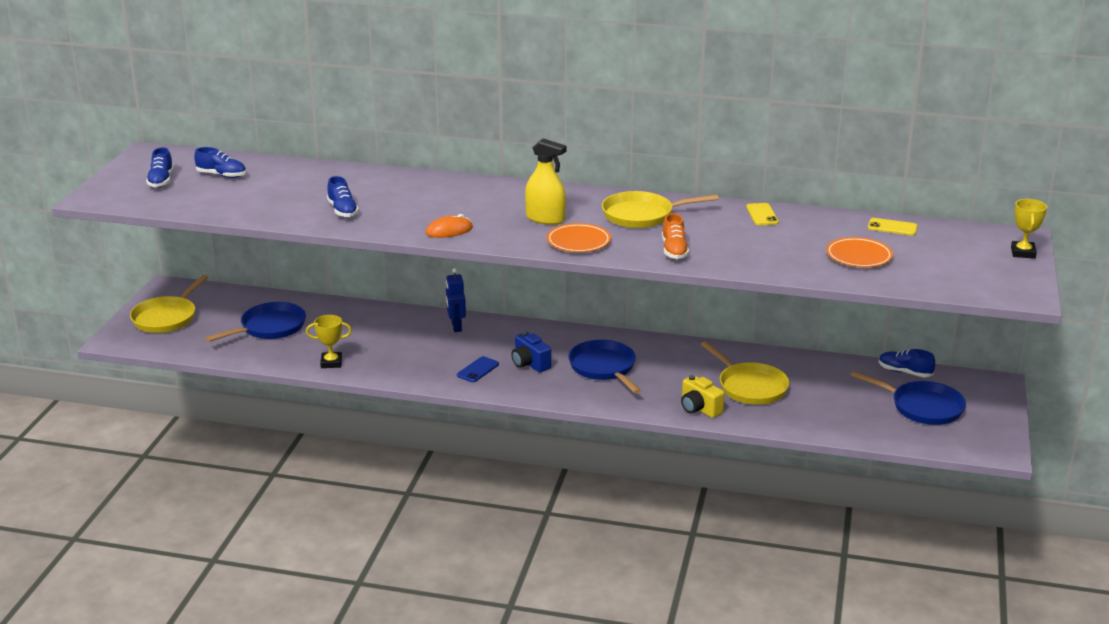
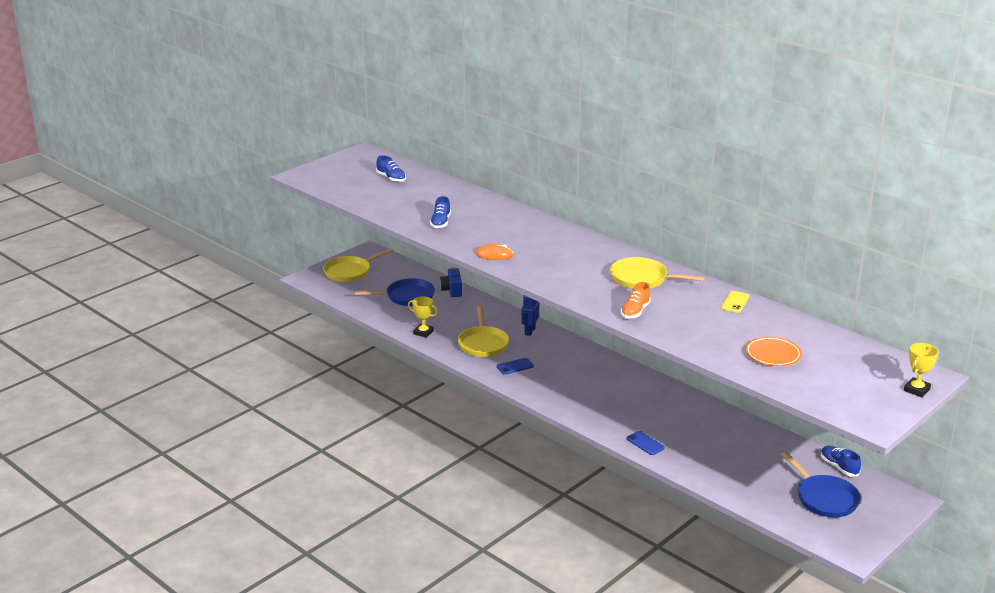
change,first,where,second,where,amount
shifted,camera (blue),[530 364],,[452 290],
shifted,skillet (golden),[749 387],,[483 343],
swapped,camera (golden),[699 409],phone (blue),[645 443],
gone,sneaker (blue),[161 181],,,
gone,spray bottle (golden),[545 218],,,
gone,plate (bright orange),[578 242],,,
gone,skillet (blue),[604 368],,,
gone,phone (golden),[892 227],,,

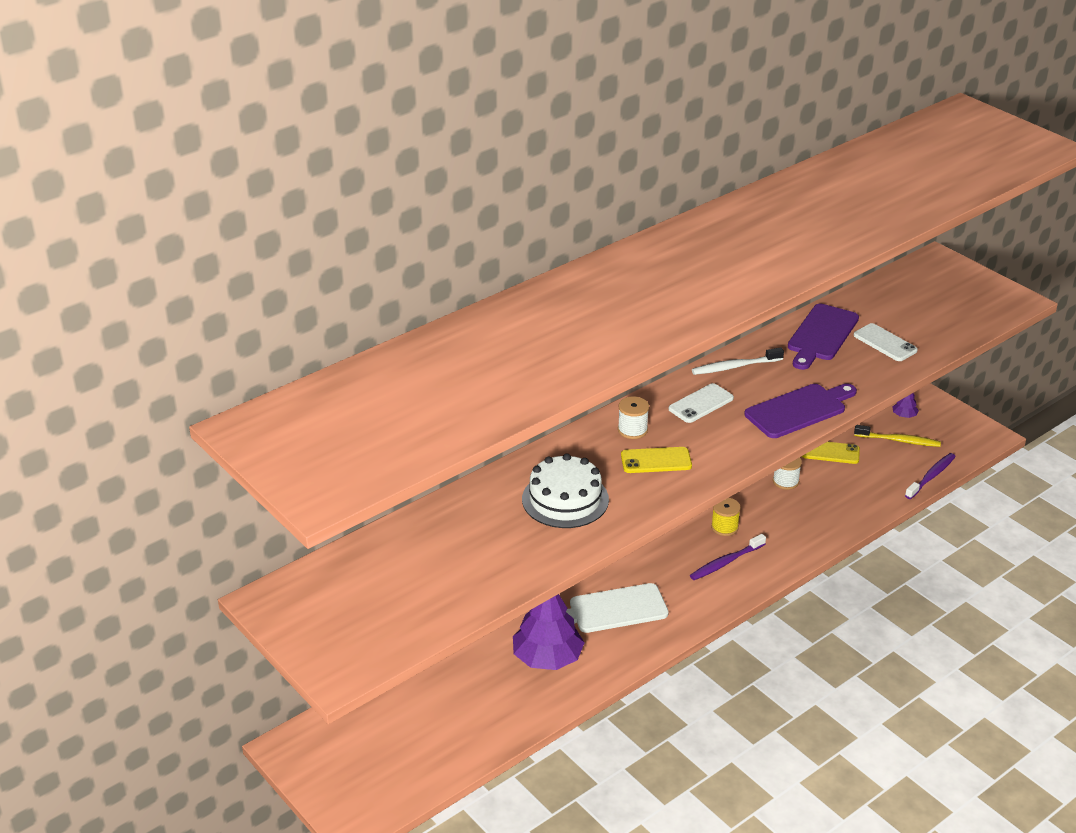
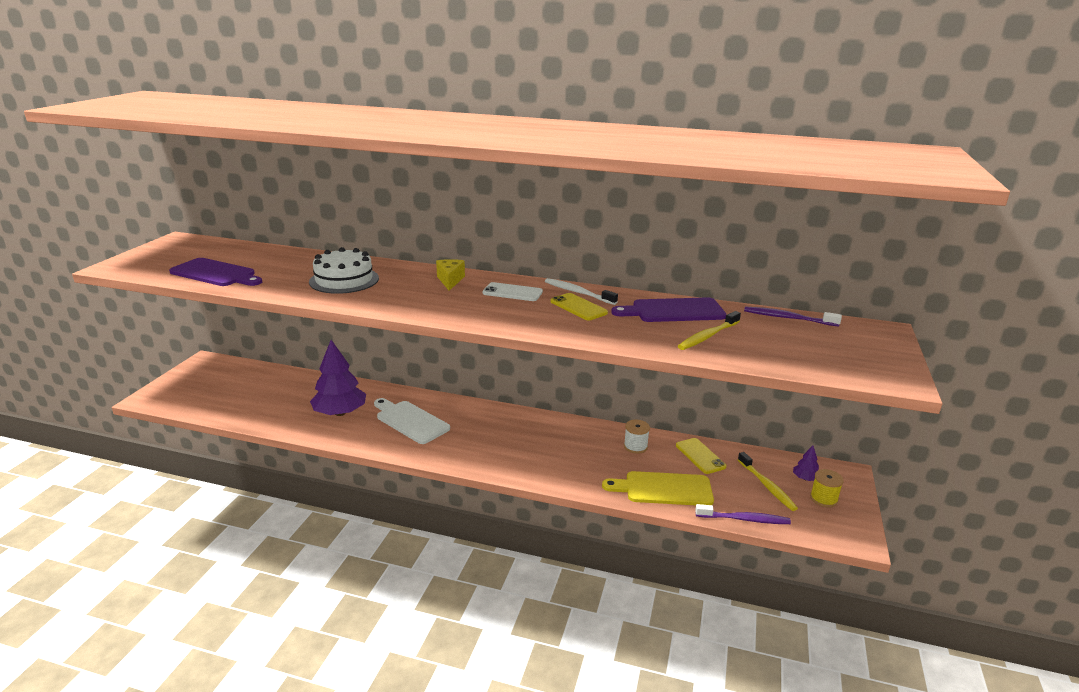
change,first,where,second,where,amount
shifted,cutting board (violet),[799 410],,[215 273],
swapped,reel of thread (white),[632 430],piece of cheese (golden),[450 280],
shifted,phone (golden),[656 461],,[578 307],
new,,,cutting board (golden),[663 489],
swapped,phone (white),[885 343],tooth brush (golden),[708 336],
shifted,tooth brush (violet),[725 562],,[788 318],
shifted,reel of thread (golden),[724 527],,[823 499],

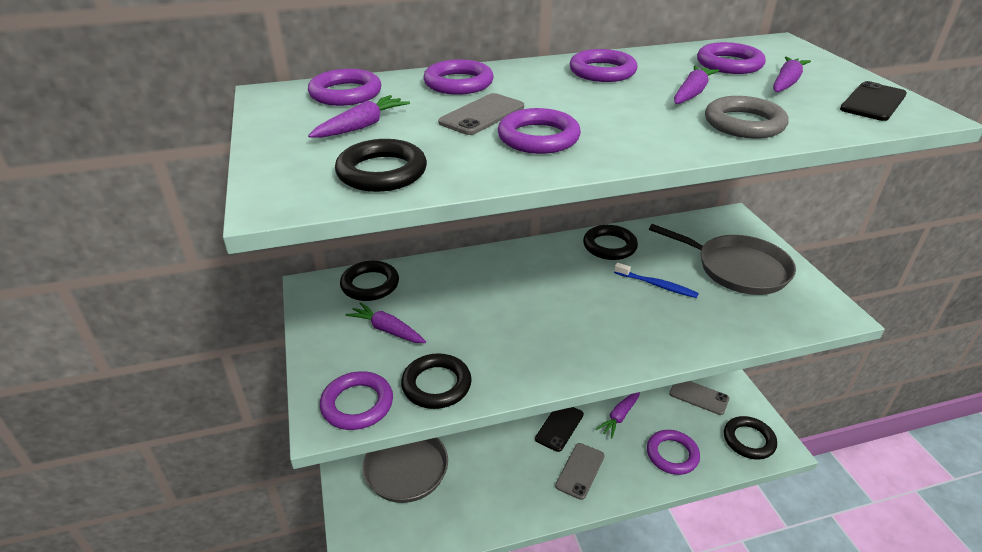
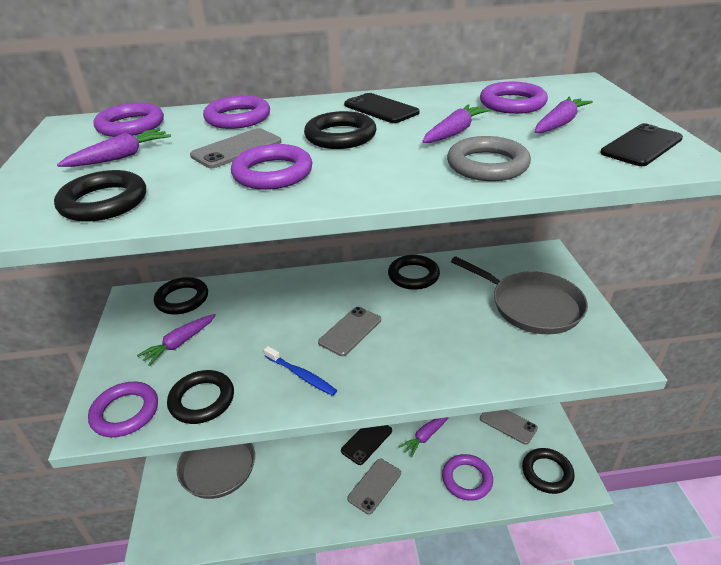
change,first,where,second,where,amount
rotated,root vegetable (violet),[387 330],,[180 343],90 degrees counterclockwise
shifted,tooth brush (blue),[657 285],,[301 375],
new,,,hoop (ebony),[340 136],
new,,,phone (grey),[350 331],
swapped,hoop (violet),[602 71],phone (ebony),[381 109],

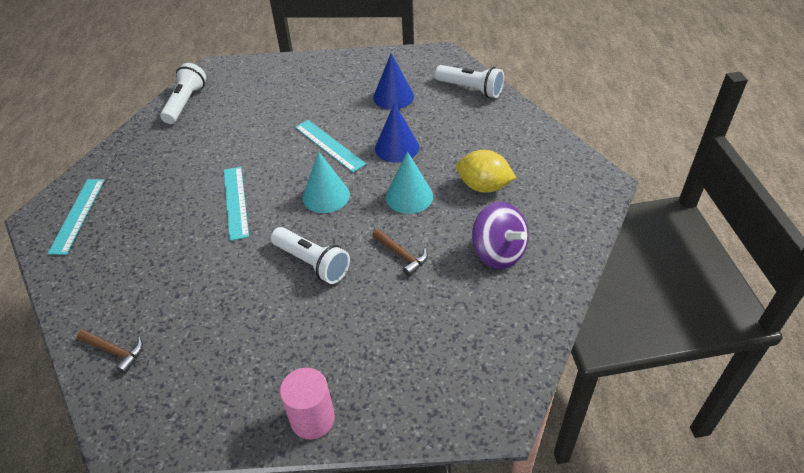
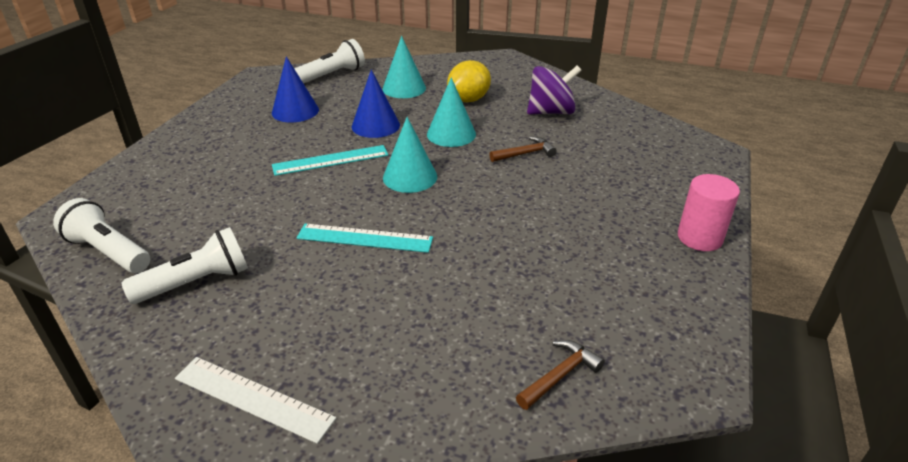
change,first,where,second,where,amount
shifted,flashlight (white),[312 263],,[196 282],
repainted,ruler (turquoise),[77 215],ruler (white),[253 398],
new,,,cone (turquoise),[404 88],

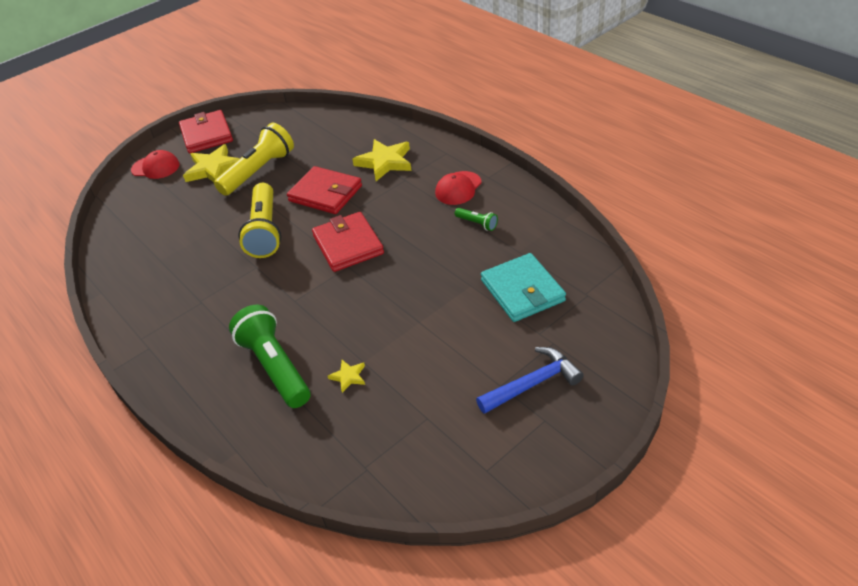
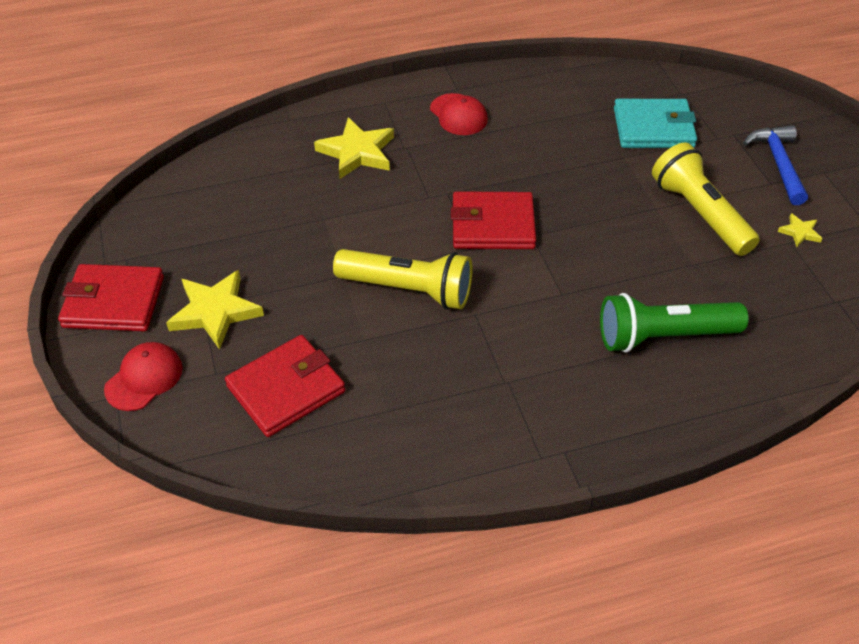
change,first,where,second,where,amount
shifted,billfold (red),[325 193],,[286 389],
shifted,flashlight (golden),[259 171],,[699 213],
shifted,star (golden),[348 376],,[799 232],
gone,flashlight (leaf-green),[477 223],,,

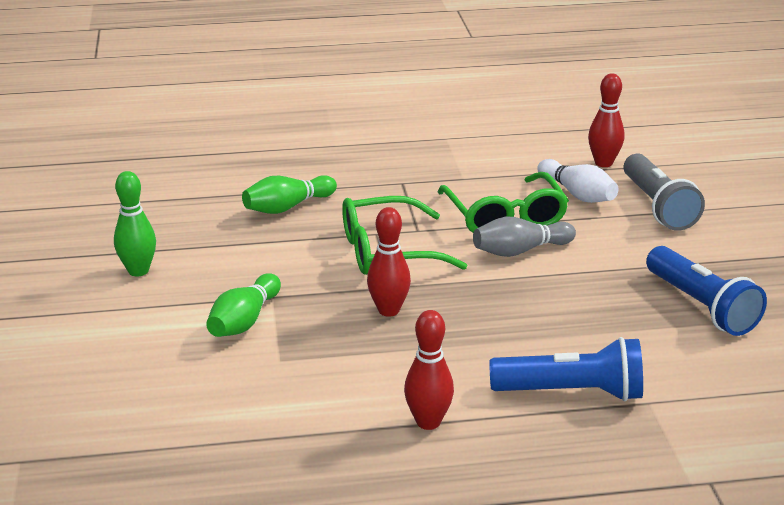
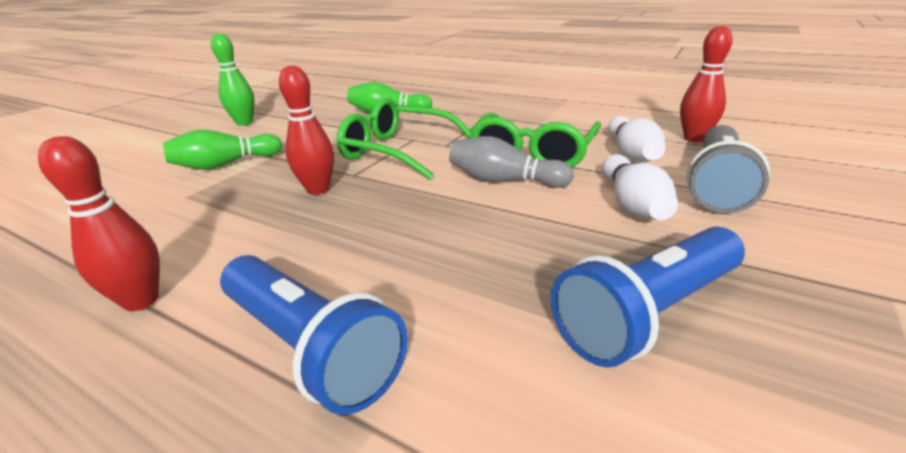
change,first,where,second,where,amount
rotated,flashlight (blue),[701 306],,[649 314],45 degrees clockwise
new,,,skittle (white),[632 204],

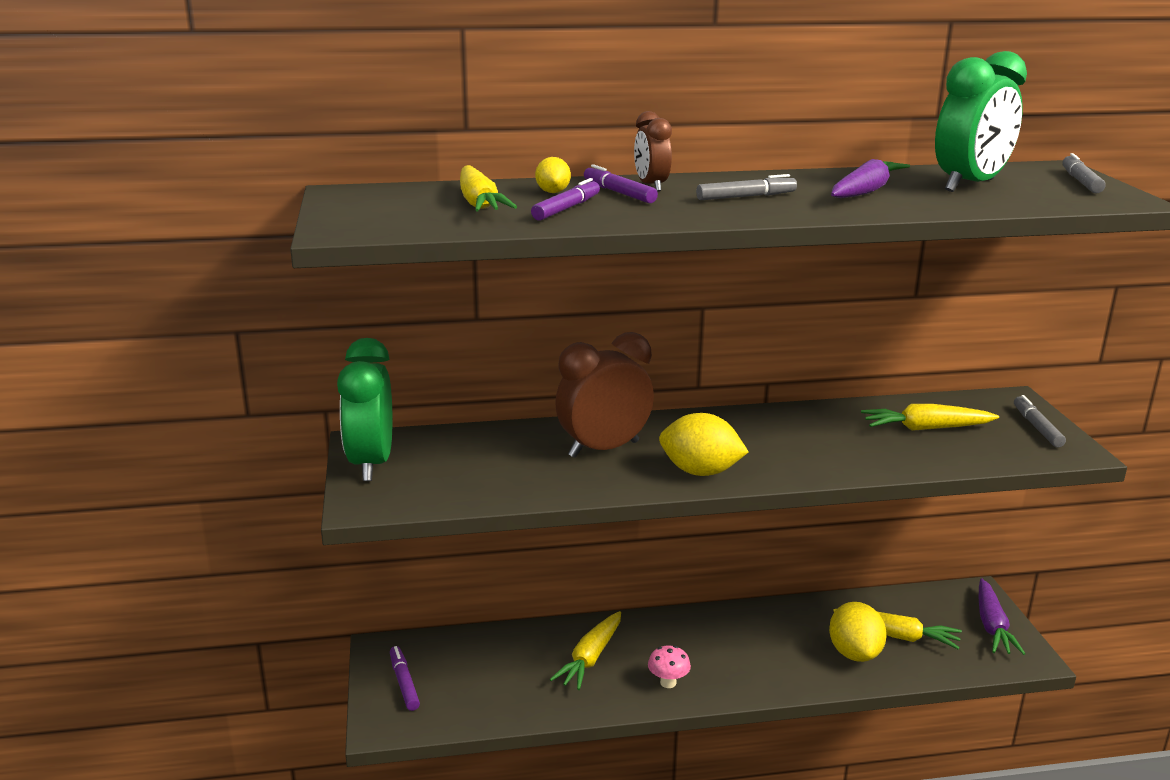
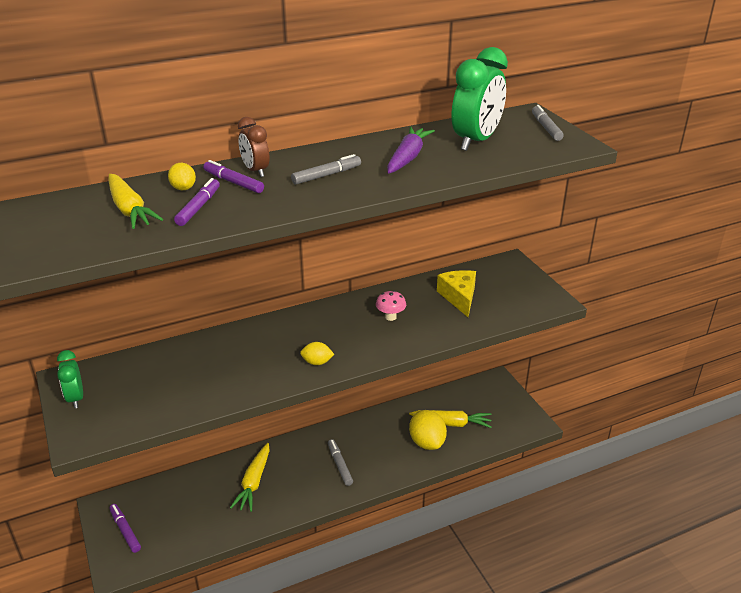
change,first,where,second,where,amount
scaled,clock (leaf-green),[371 464],,[76 398],x0.55
scaled,citrus fruit (golden),[700 472],,[317 362],x0.54
shifted,marker (grey),[1037 427],,[340 465],
shifted,mushroom (pink),[668 682],,[390 317],
swapped,root vegetable (golden),[926 428],piece of cheese (golden),[459 297],
gone,clock (dark brown),[603 449],,,
gone,root vegetable (violet),[992 626],,,

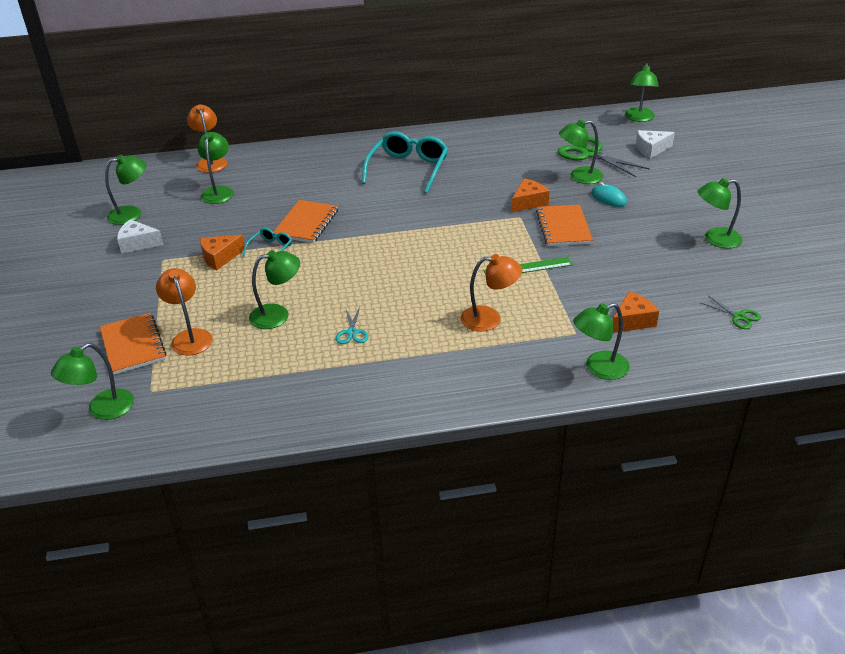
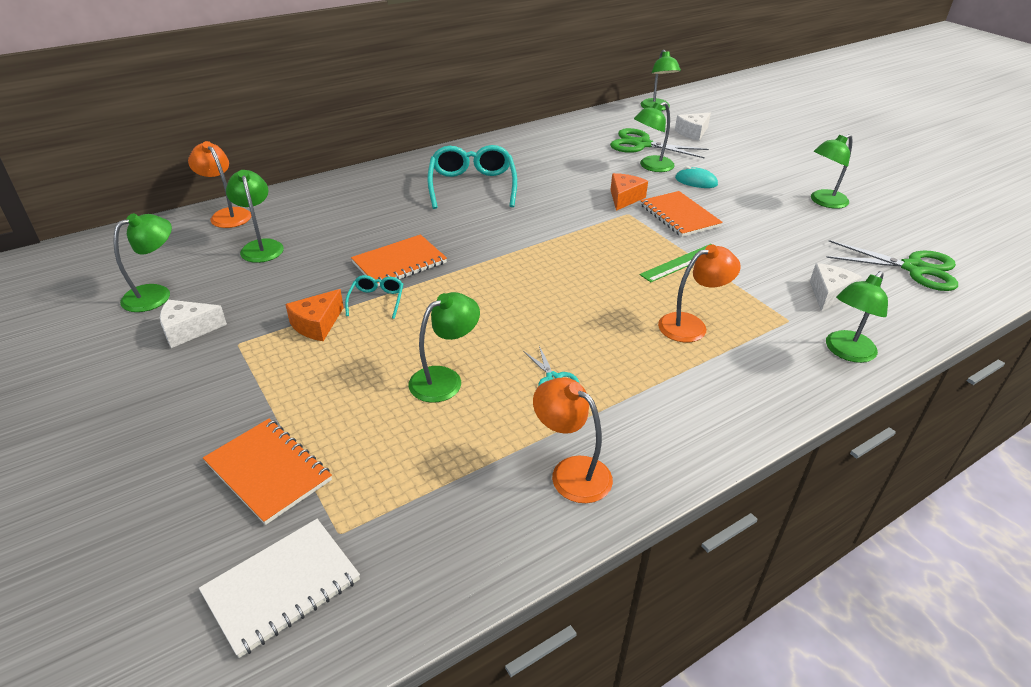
change,first,where,second,where,amount
swapped,lamp (leaf-green),[102 410],notebook (white),[282 587],
rotated,notebook (bright orange),[306 223],,[399 263],60 degrees clockwise
shifted,lamp (bright orange),[190 337],,[571 472],
repainted,piece of cheese (bright orange),[632 321],piece of cheese (white),[829 294],
scaled,shears (leaf-green),[738 316],,[914 269],x2.02

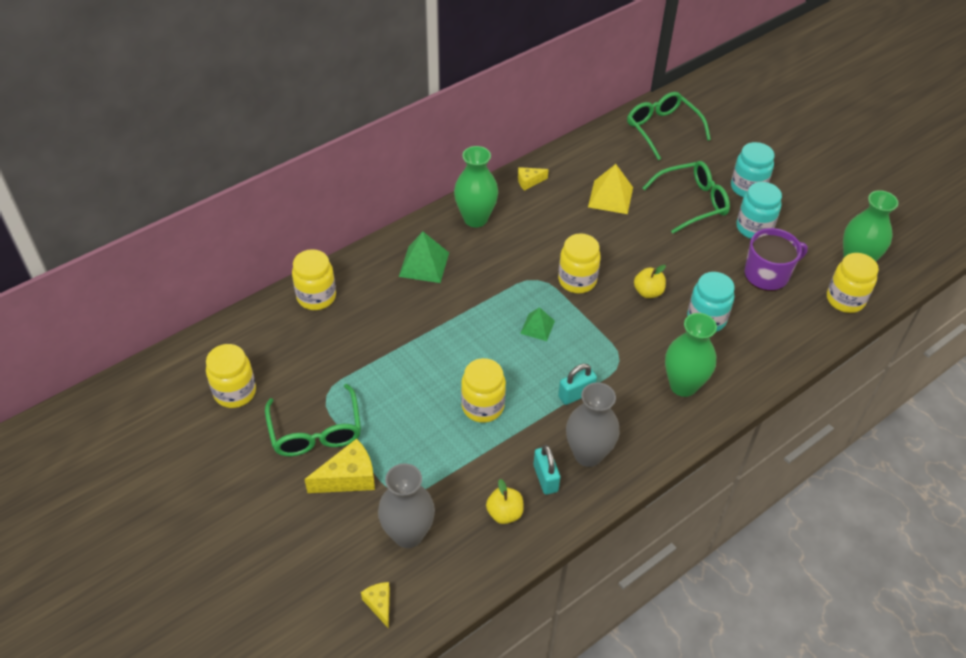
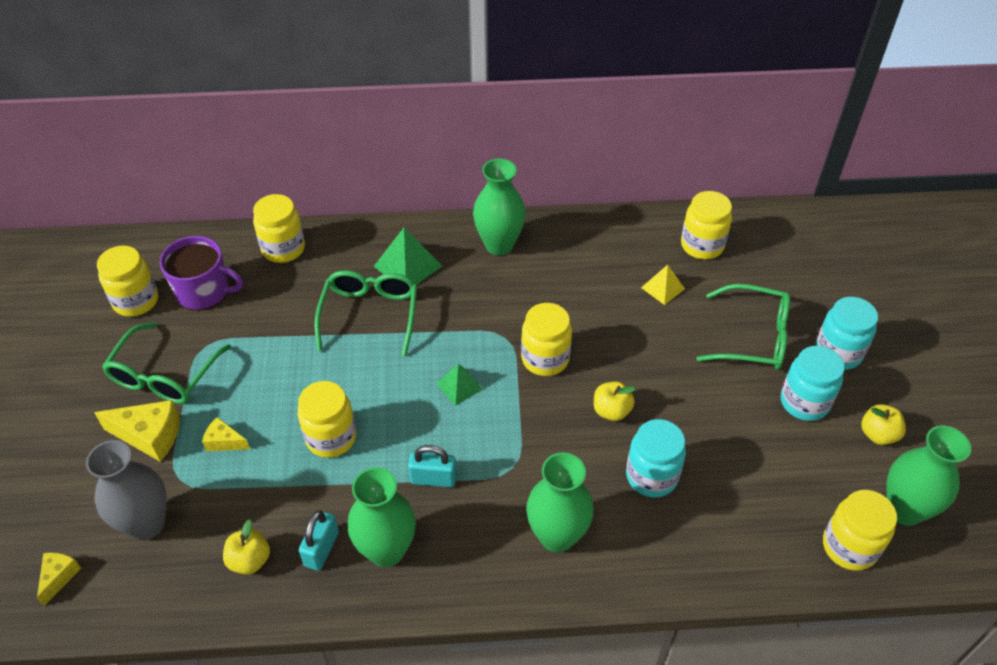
change,first,where,second,where,amount
shifted,mug (violet),[767 274],,[204 291],
shifted,piece of cheese (golden),[529 181],,[224 442],
shifted,eyeglasses (leaf-green),[662 129],,[370 314],
repainted,vase (grey),[588 454],vase (leaf-green),[386 550],
scaled,pyramid (golden),[610 197],,[663 288],x0.63
new,,,preserve jar (golden),[702 245],
new,,,apple (golden),[878 434],

